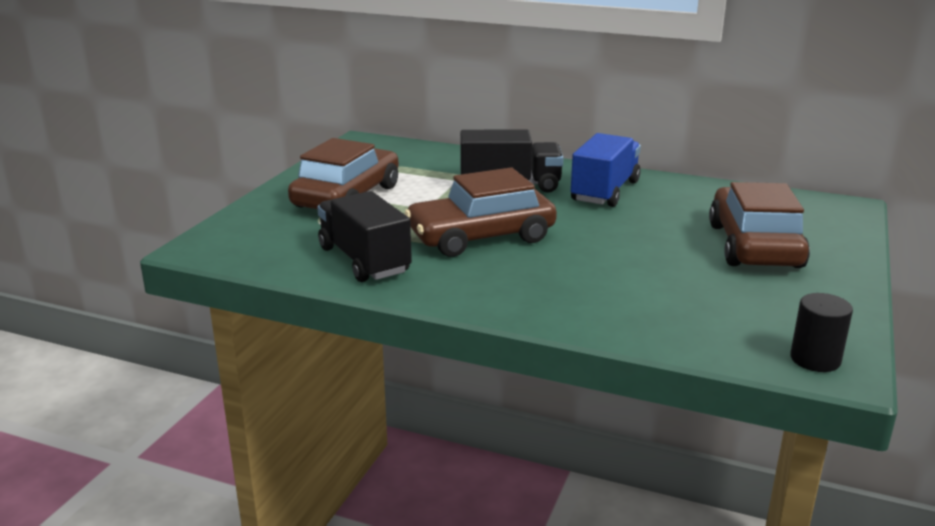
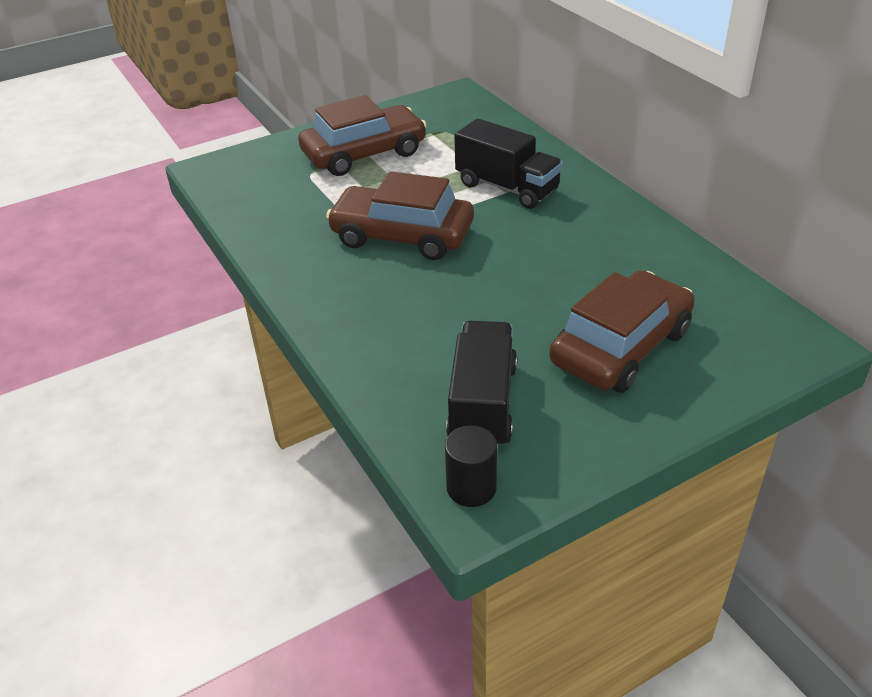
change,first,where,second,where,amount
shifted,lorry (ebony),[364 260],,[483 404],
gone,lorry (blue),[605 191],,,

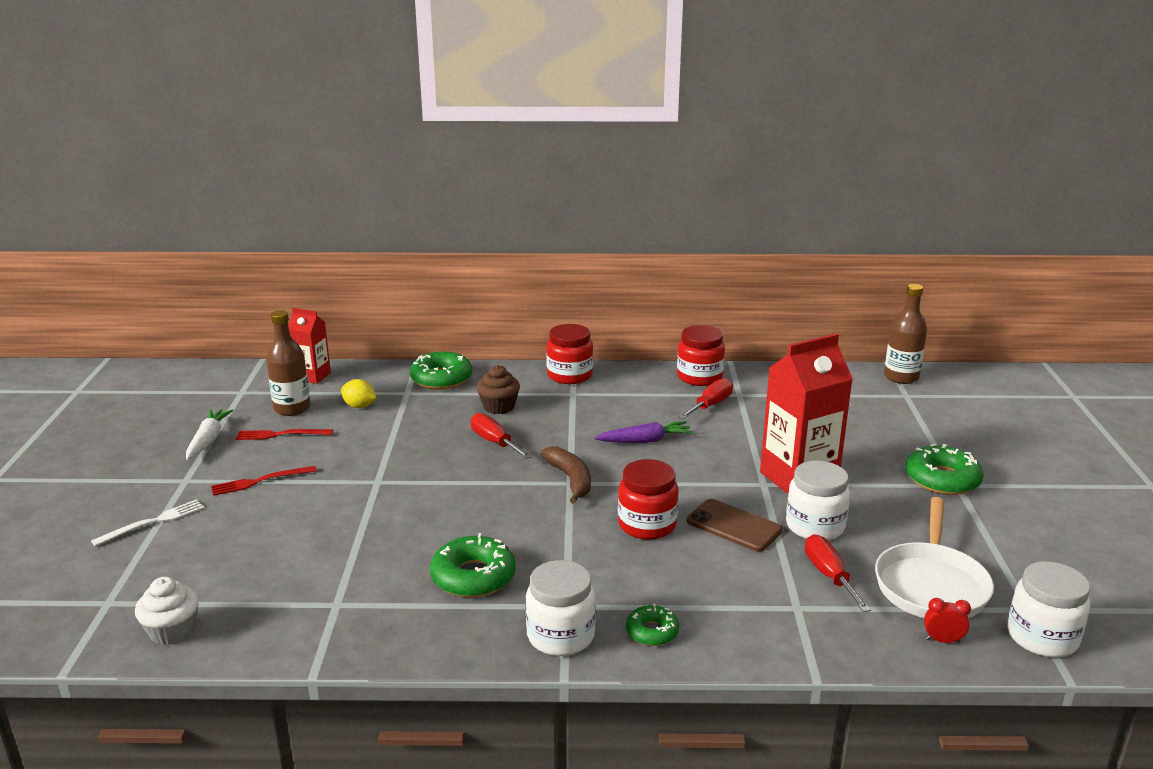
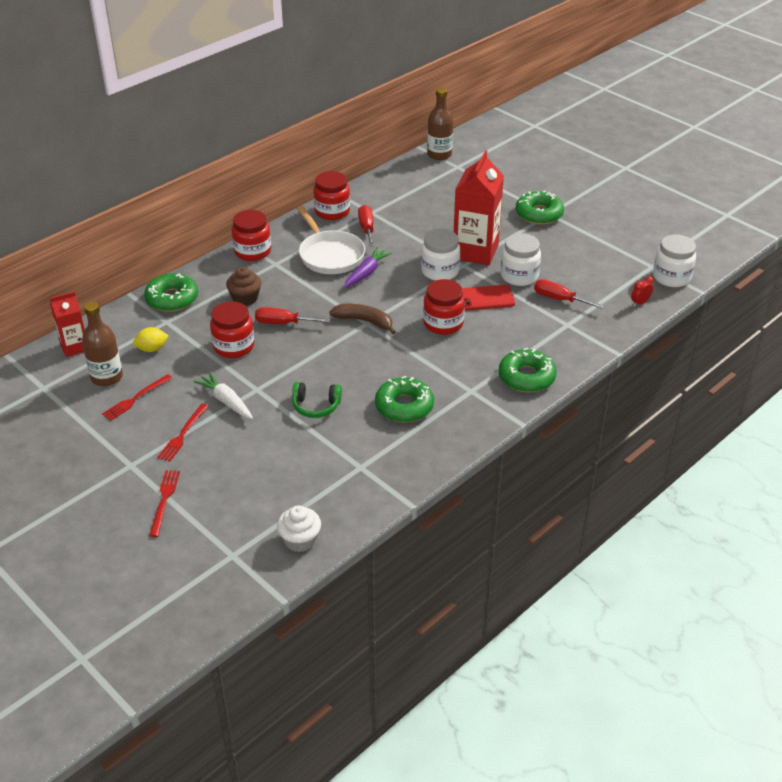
change,first,where,second,where,amount
repainted,dinner fork (white),[153 522],dinner fork (red),[164 500],
shifted,root vegetable (white),[208 440],,[226 401],
new,,,preserve jar (red),[233 346],
new,,,over-ear headphones (leaf-green),[316 406],
shifted,skillet (white),[931 585],,[330 255],
shifted,preserve jar (white),[560 636],,[440 271],
repainted,phone (dark brown),[734 526],phone (red),[483 298],
scaled,doughnut (leaf-green),[652 632],,[526 377],x1.71

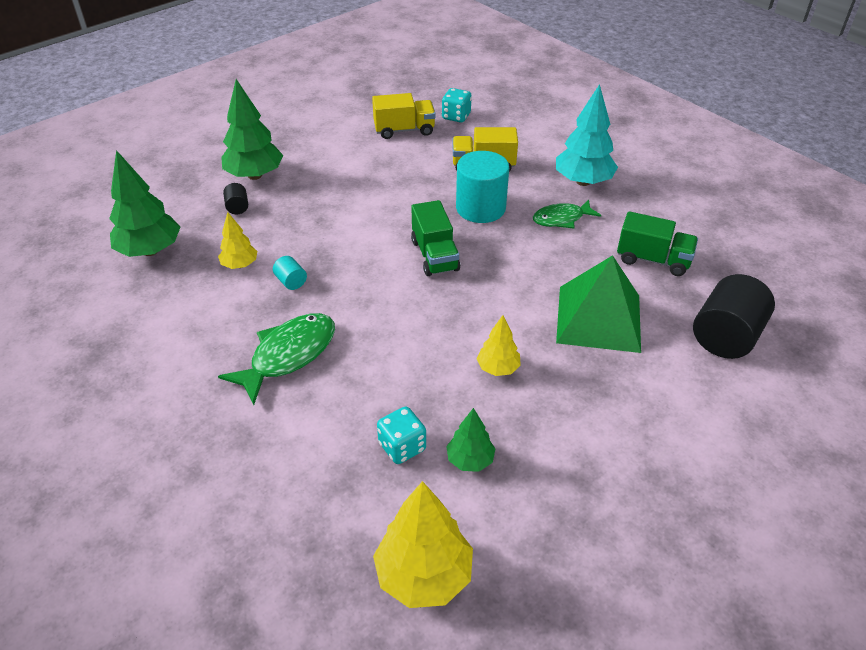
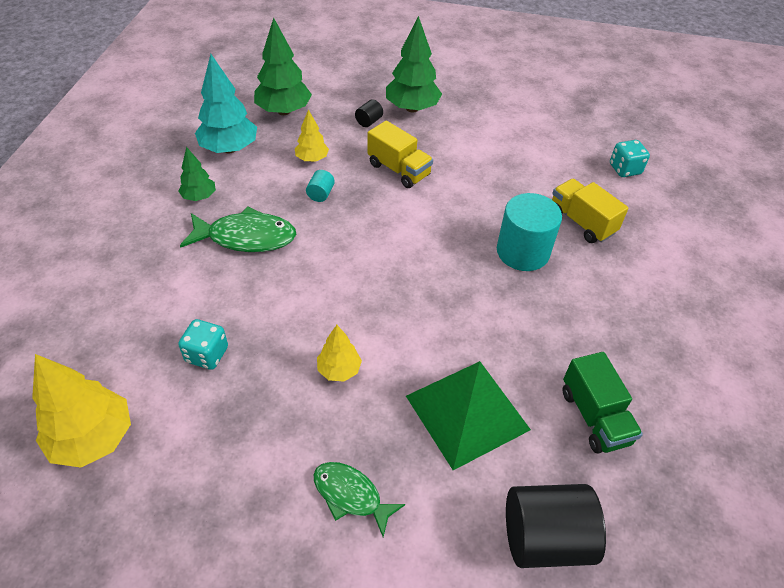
change,first,where,second,where,amount
shifted,fir tree (leaf-green),[470 460],,[199 197],
shifted,fir tree (turquoise),[583 181],,[229 148],
shifted,toy fish (leaf-green),[561 219],,[351 495],
shifted,lorry (golden),[404 130],,[399 170],
gone,lorry (leaf-green),[435 255],,,

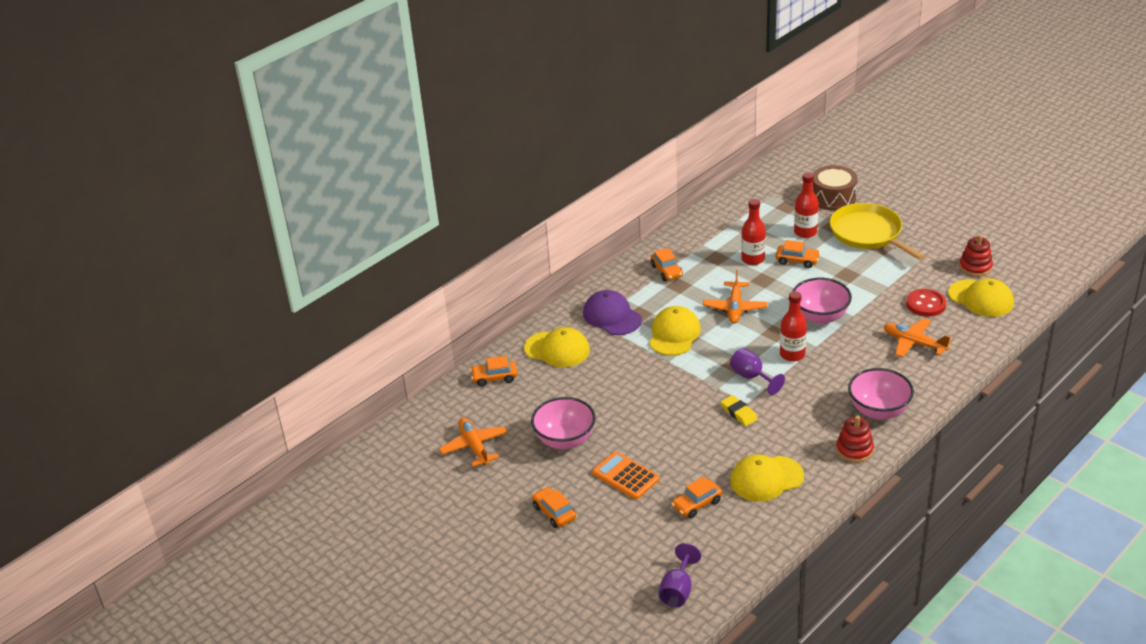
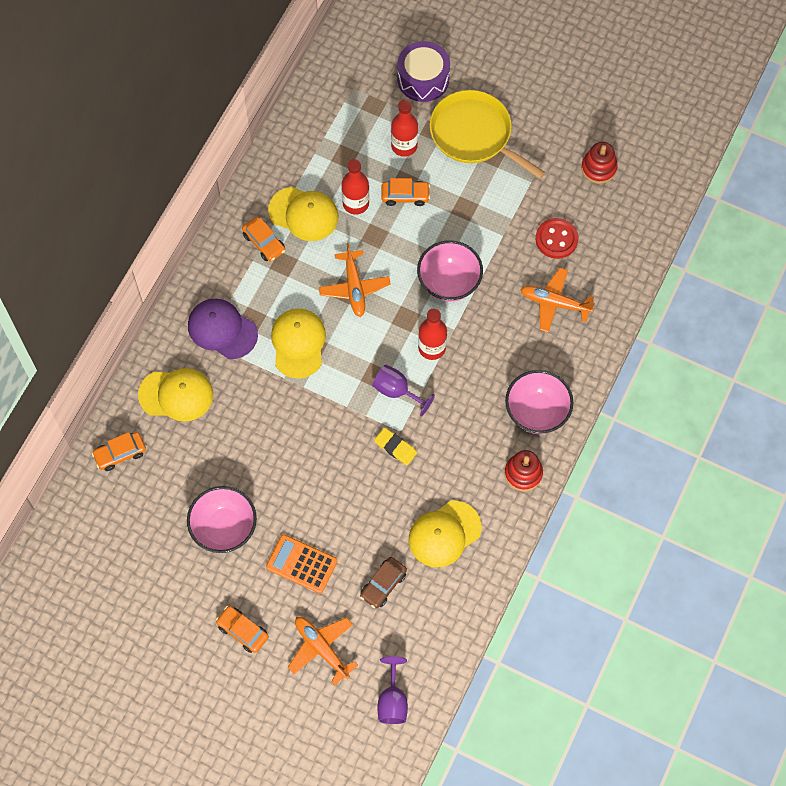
change,first,where,second,where,amount
shifted,cap (golden),[981 298],,[303 214],
shifted,plane (bright orange),[474 446],,[321 648],
repainted,toy car (bright orange),[697 504],toy car (dark brown),[383 585],
repainted,drum (dark brown),[833 198],drum (violet),[423 79],

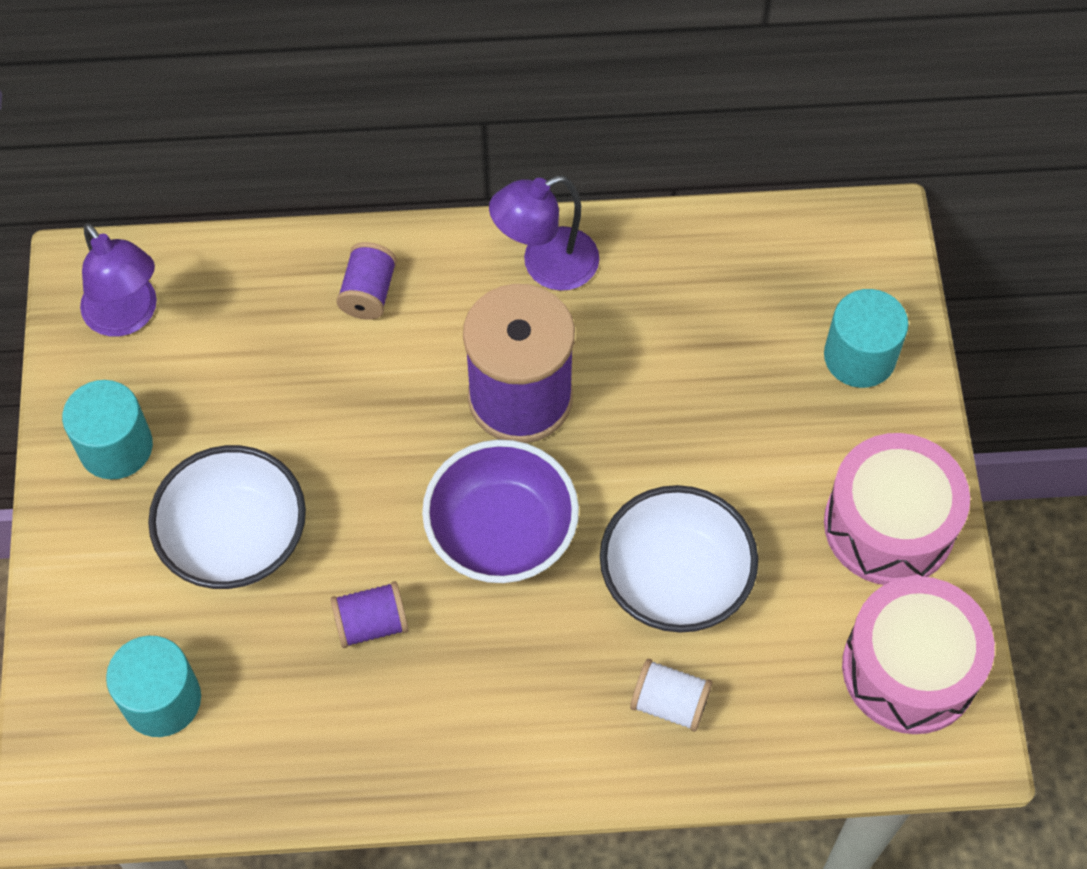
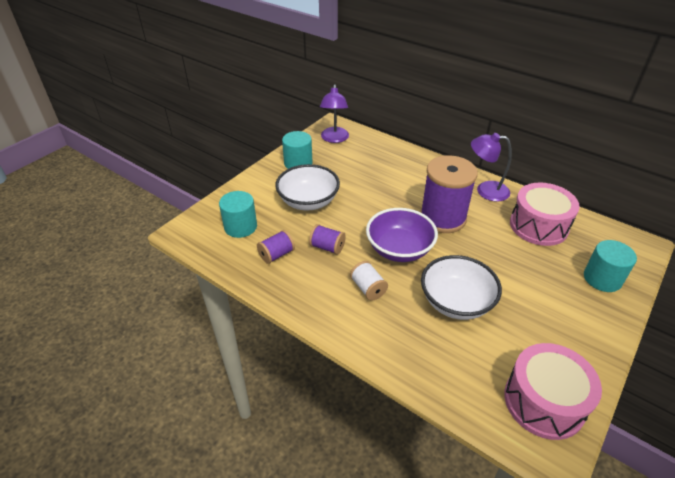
change,first,where,second,where,amount
shifted,reel of thread (violet),[368 293],,[276 254],
shifted,reel of thread (white),[669 703],,[368 288],
shifted,drum (pink),[889 525],,[538 226],

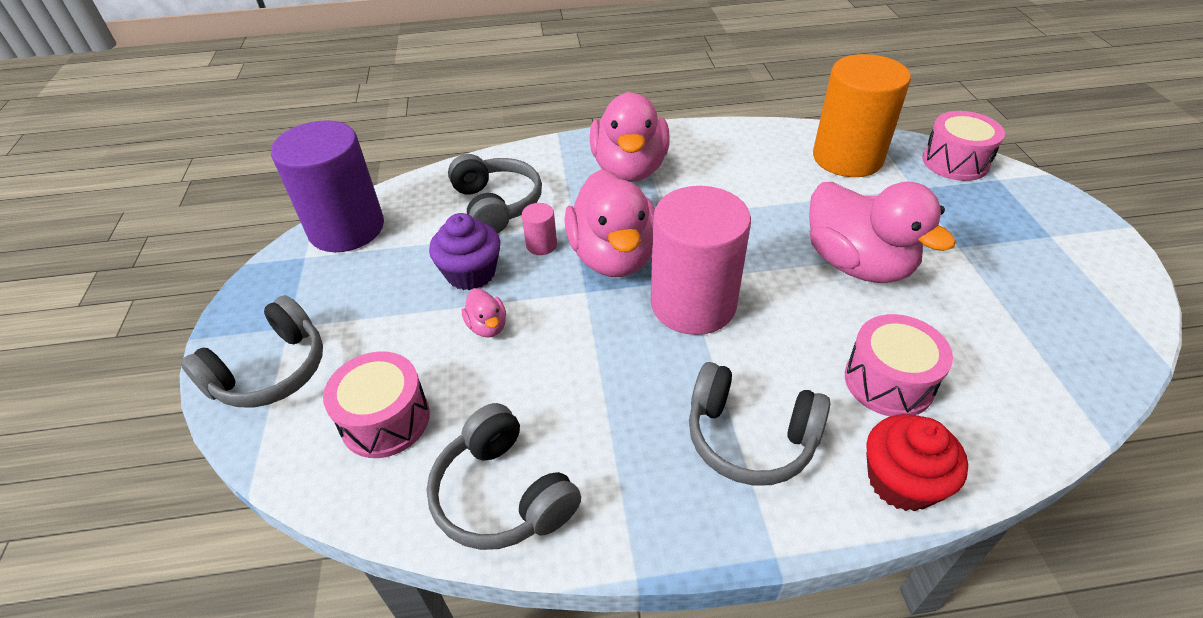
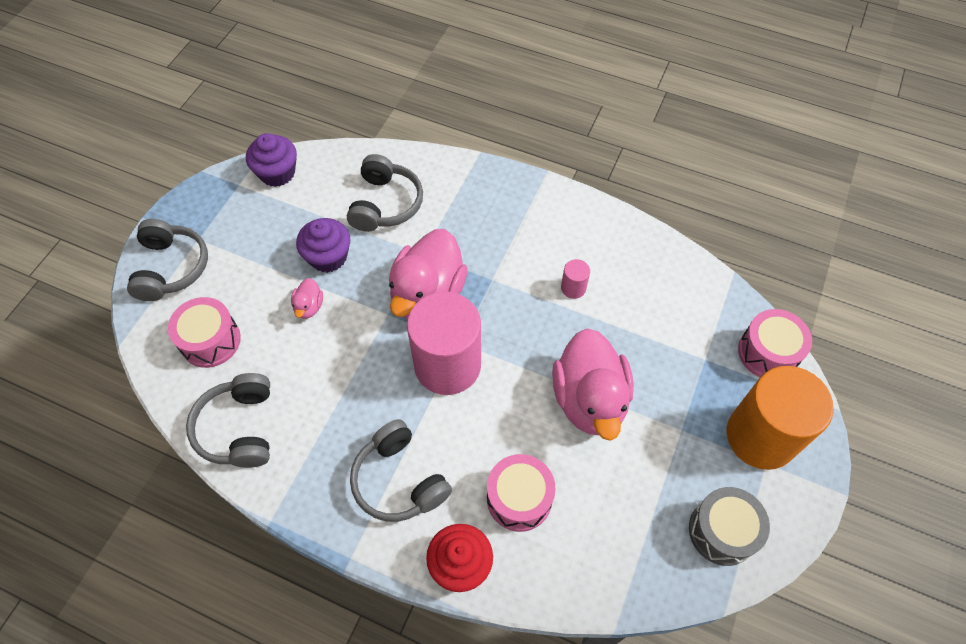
change,first,where,second,where,amount
rotated,over-ear headphones (grey),[270 371],,[171 268],75 degrees counterclockwise
swapped,solid cylinder (violet),[346 228],muffin (violet),[277 173],
shifted,solid cylinder (pink),[541 245],,[573 288],
new,,,drum (grey),[722 531],
shifted,solid cylinder (bright orange),[847 158],,[760 436],
gone,duck (pink),[629 169],,,

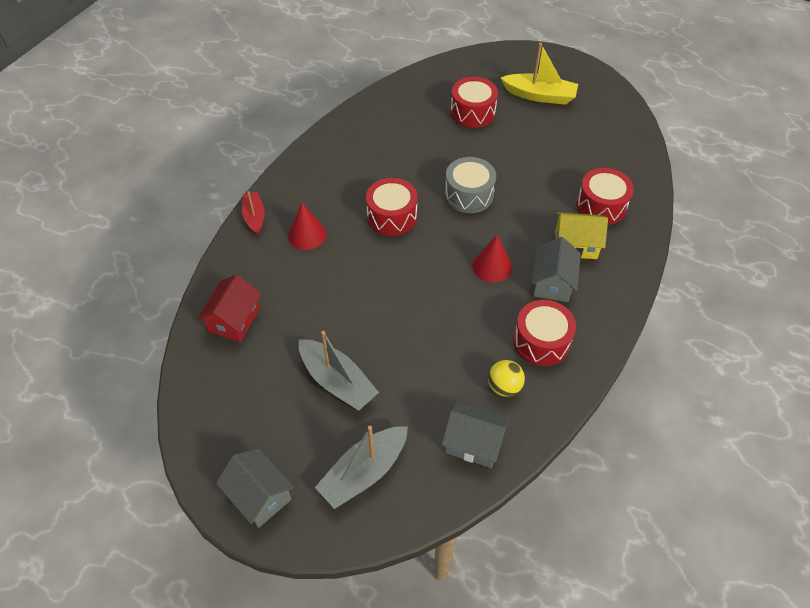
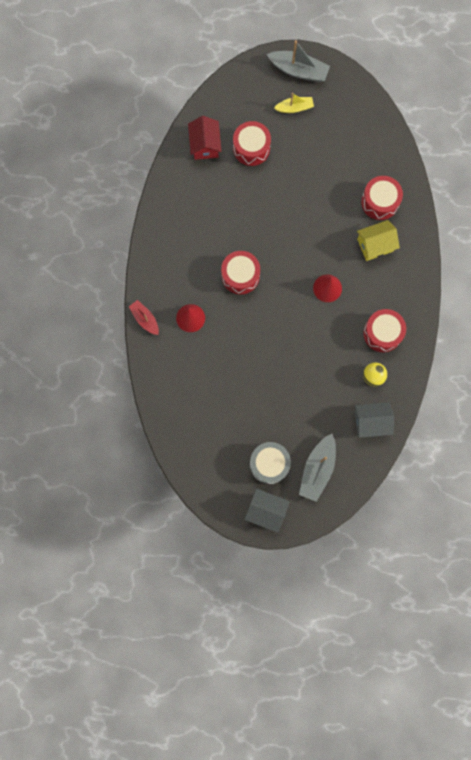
change,first,where,second,where,amount
shifted,cottage (red),[234 320],,[205 145],
shifted,drum (grey),[469 195],,[269 464],
shifted,toy boat (grey),[337 381],,[299 70],
scaled,toy boat (golden),[540 95],,[294 108],x0.62
gone,cottage (grey),[552 282],,,

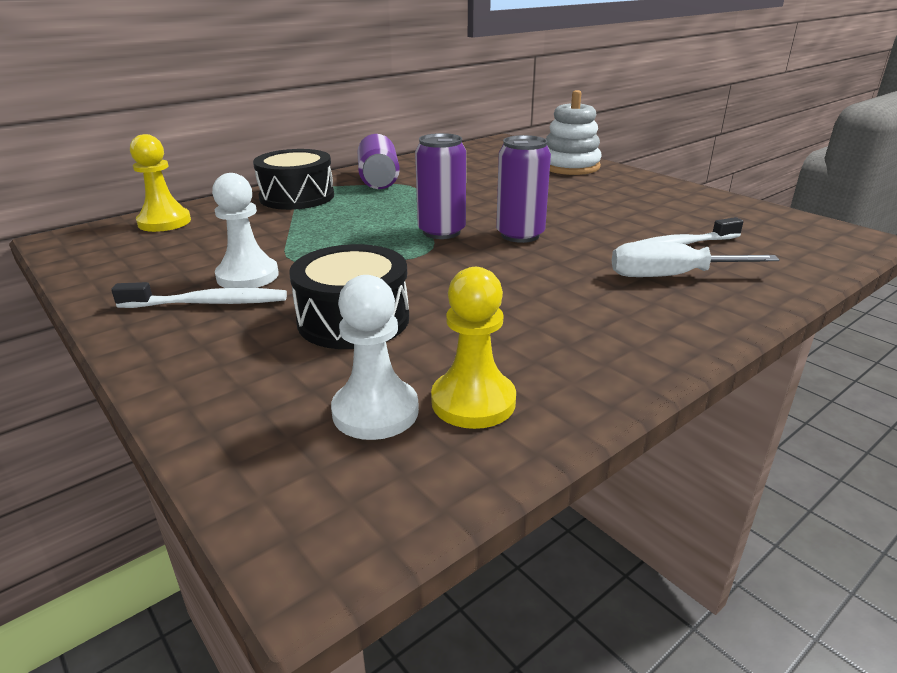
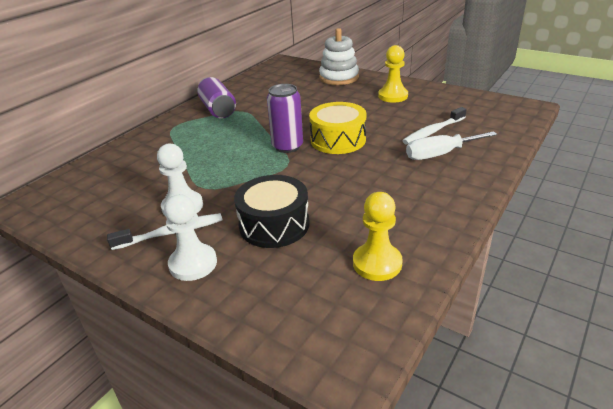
change,first,where,second,where,amount
shifted,pawn (white),[375 412],,[193 264],
swapped,soda can (violet),[520 235],drum (golden),[338 140],
shifted,pawn (golden),[164 222],,[393 96],
gone,drum (ebony),[297 197],,,

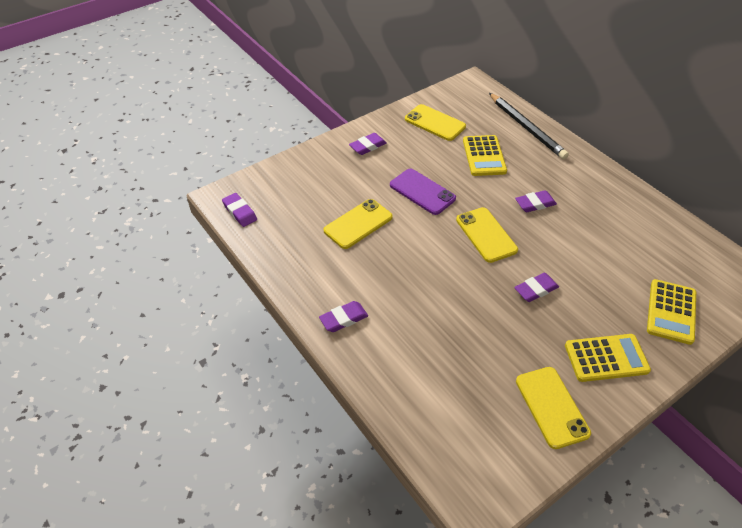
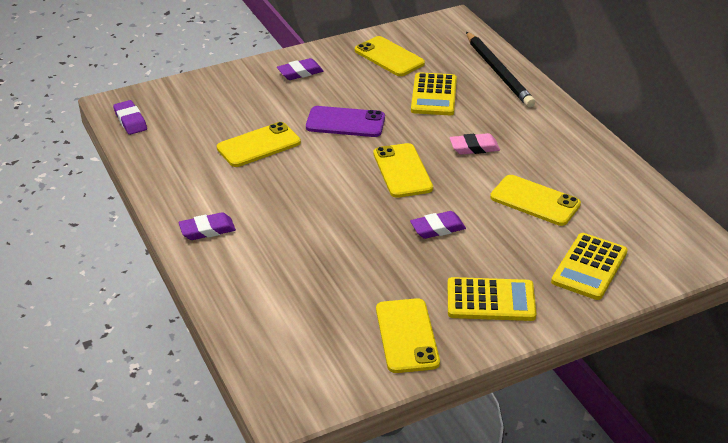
change,first,where,second,where,amount
rotated,phone (violet),[422 192],,[345 122],45 degrees counterclockwise
repainted,pencil eraser (violet),[535 204],pencil eraser (pink),[474 147],
new,,,phone (golden),[535 201],

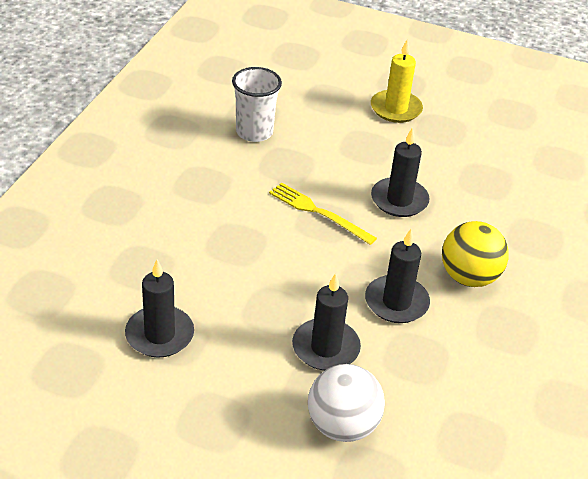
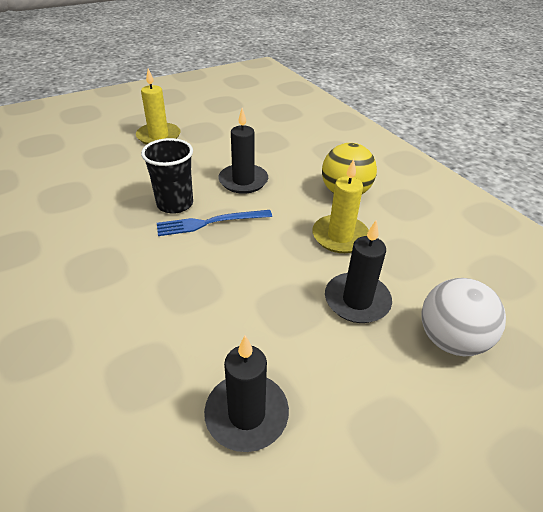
change,first,where,second,where,amount
new,,,beaker (ebony),[175 204],
repainted,dinner fork (golden),[318 212],dinner fork (blue),[210 223],
repainted,wax candle (ebony),[396 302],wax candle (golden),[340 236],
gone,beaker (white),[254 132],,,

